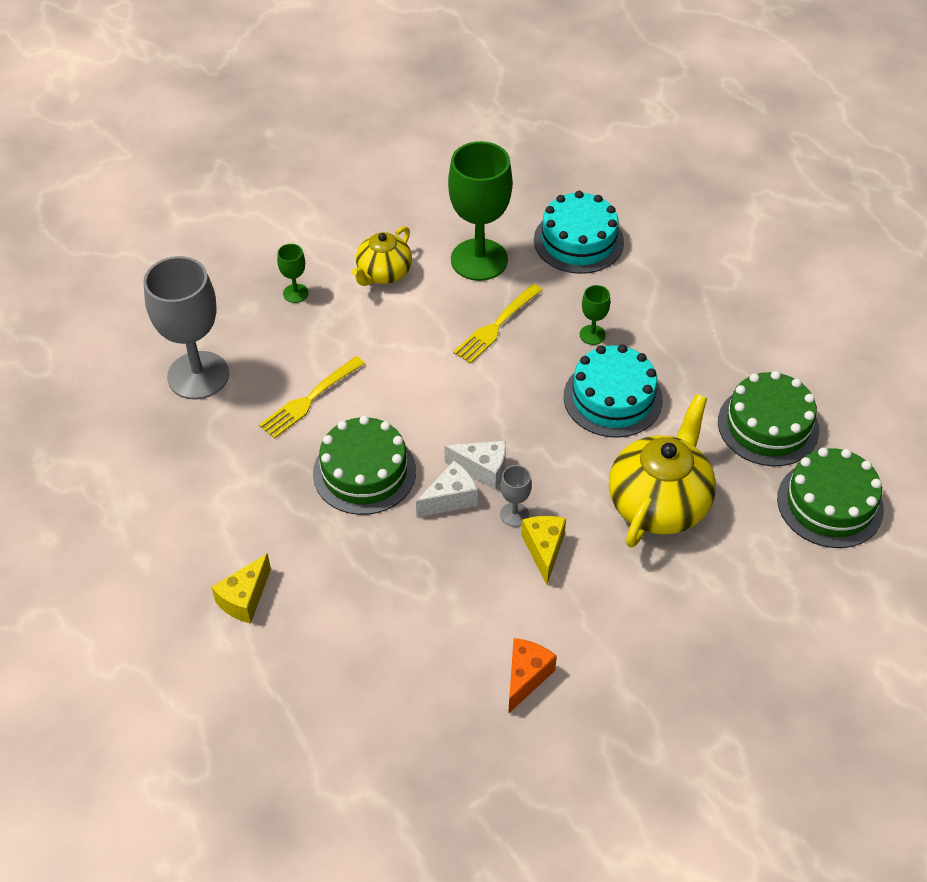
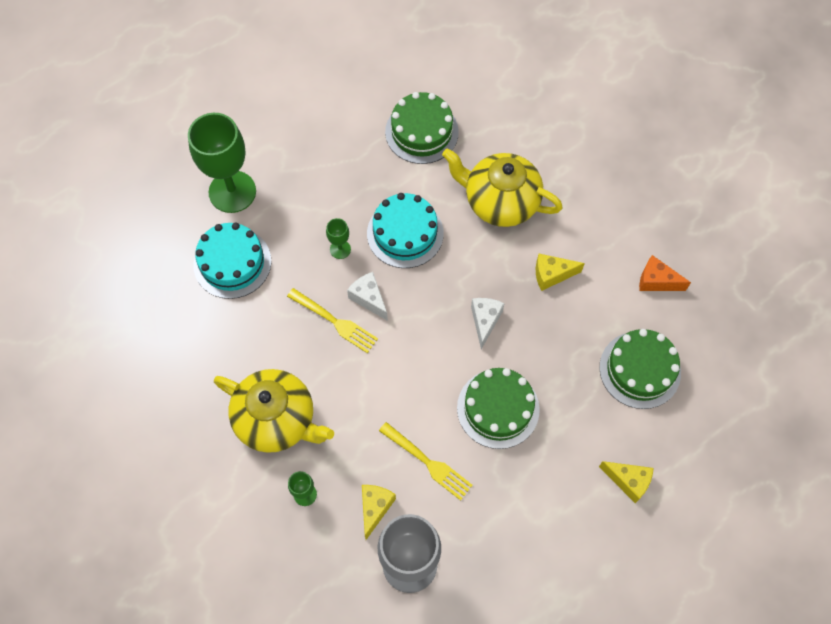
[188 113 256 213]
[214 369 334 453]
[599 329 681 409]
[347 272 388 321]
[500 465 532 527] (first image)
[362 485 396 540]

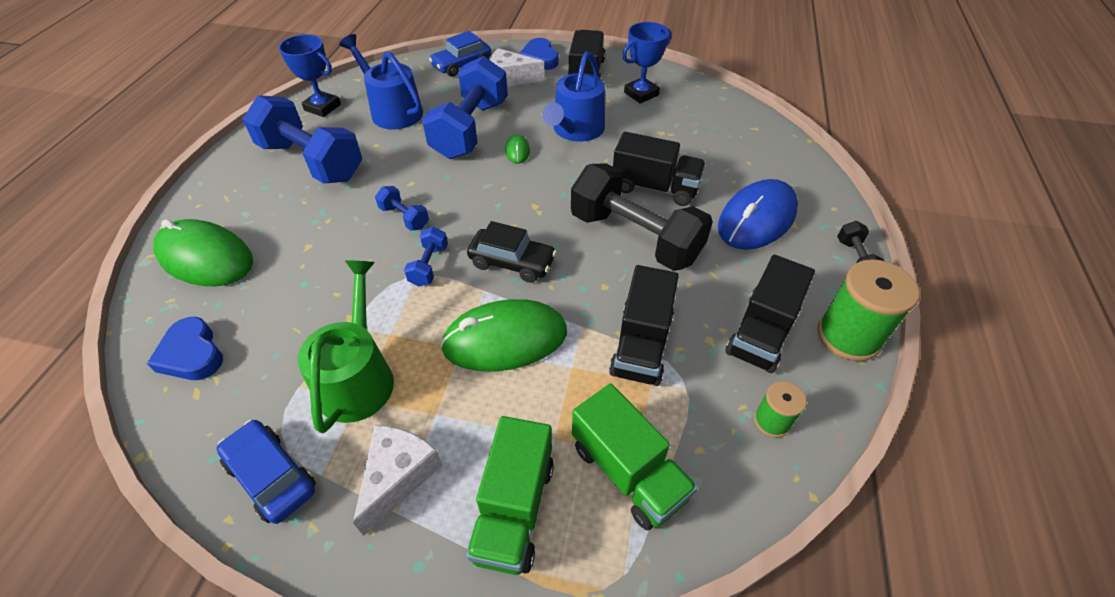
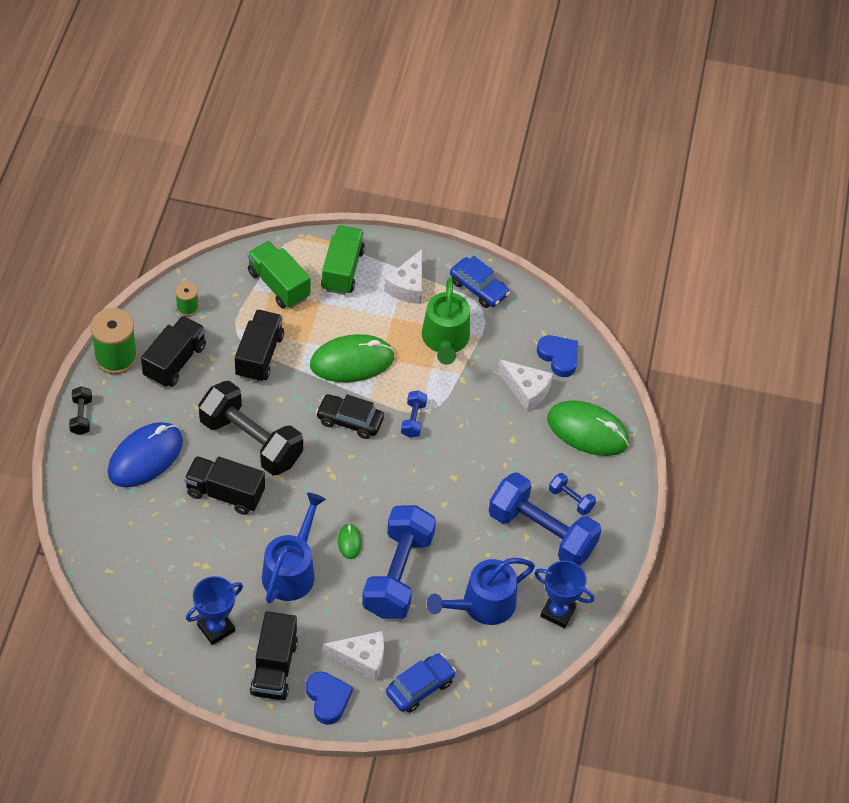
[427 558 535 625]
[549 473 596 516]
[498 360 553 412]

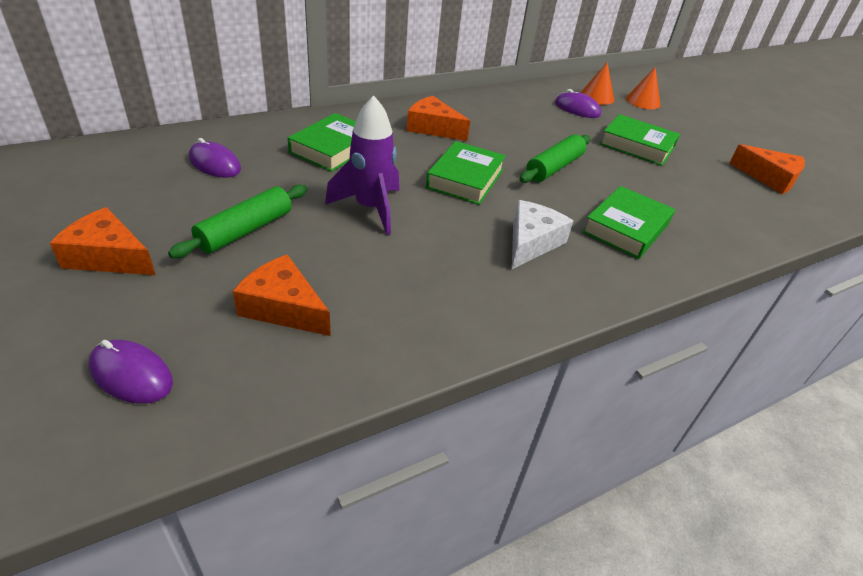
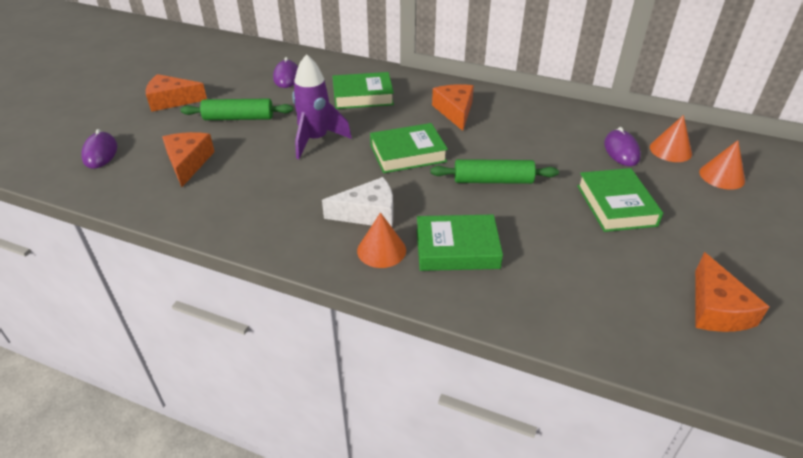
[146 74 207 112]
[357 213 406 268]

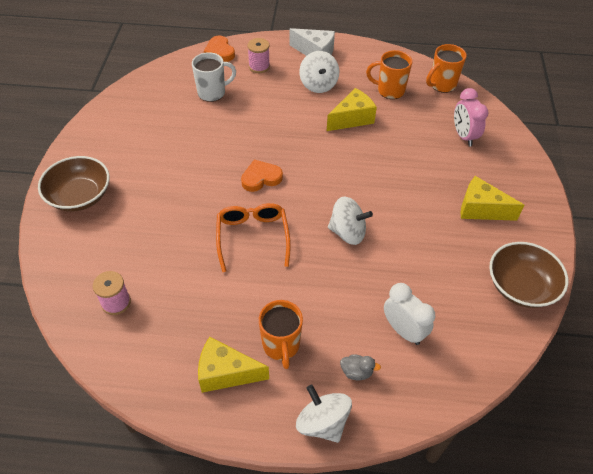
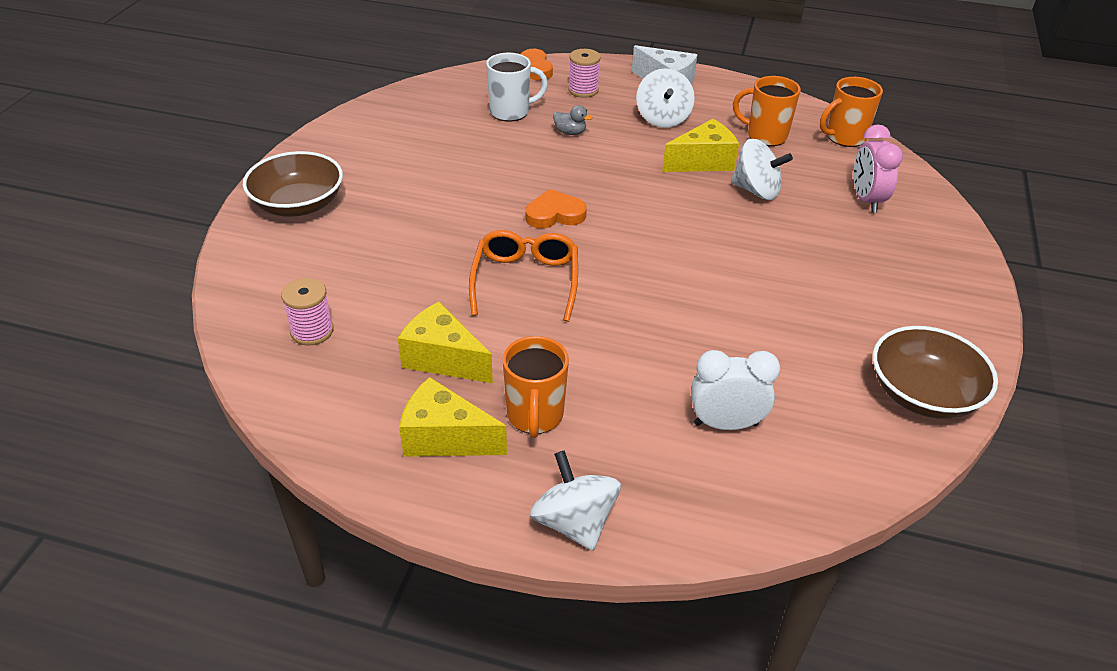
[398 302 493 383]
[731 139 793 200]
[691 350 780 430]
[553 105 592 135]

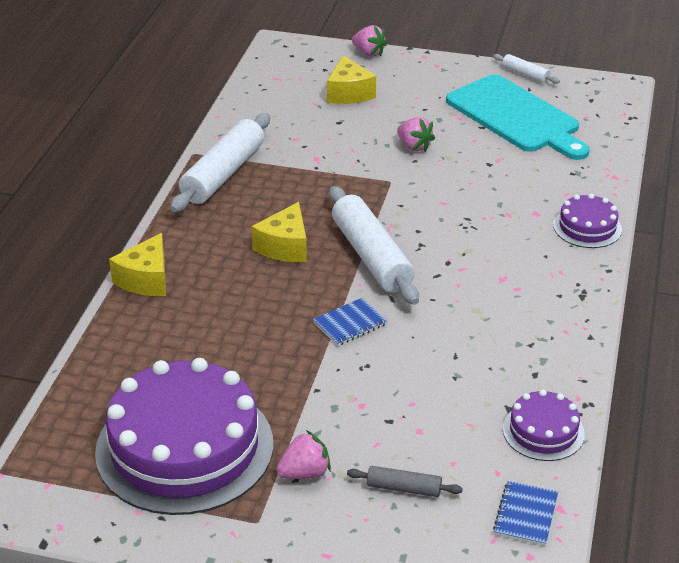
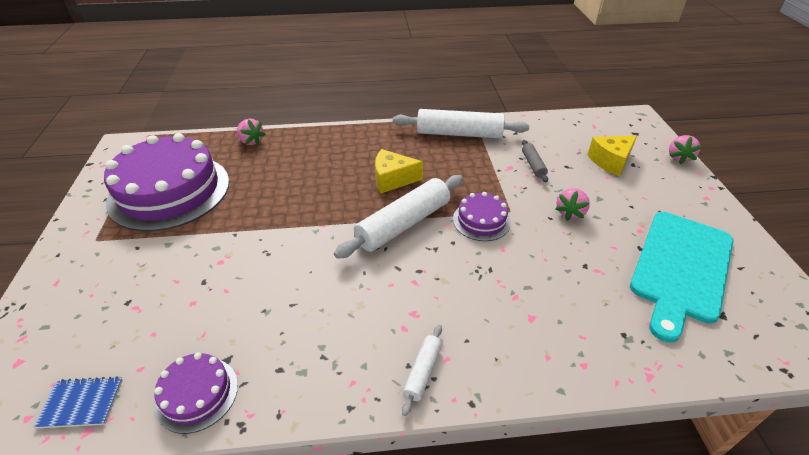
[402 325 442 416]
[453 192 511 241]
[109 233 166 296] (first image)
[313 298 387 346] (first image)
[237 119 266 145]
[522 140 548 182]

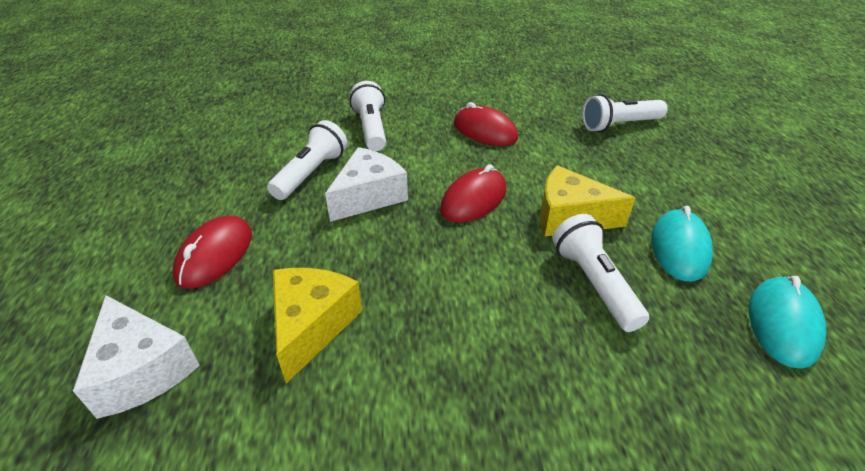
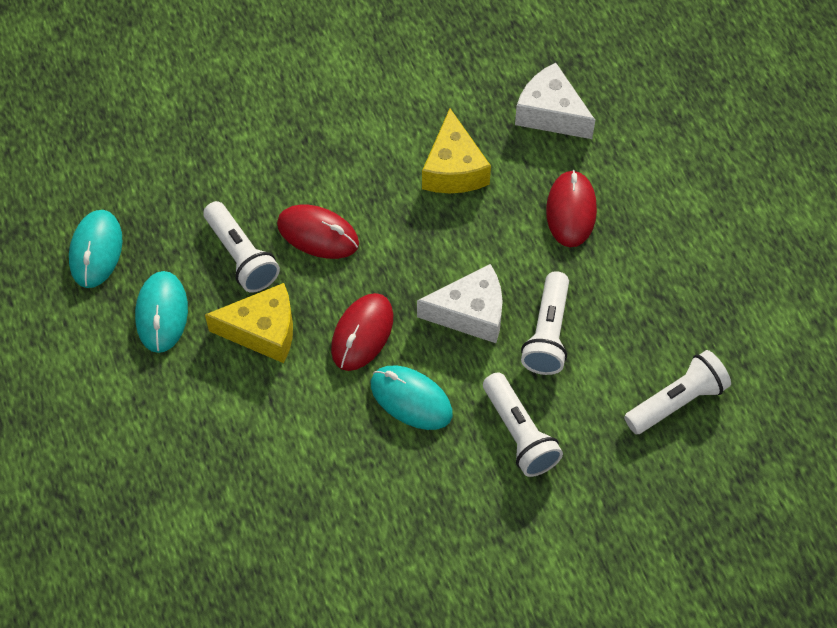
[624 350 731 434]
[277 204 359 259]
[417 264 503 343]
[371 366 453 430]

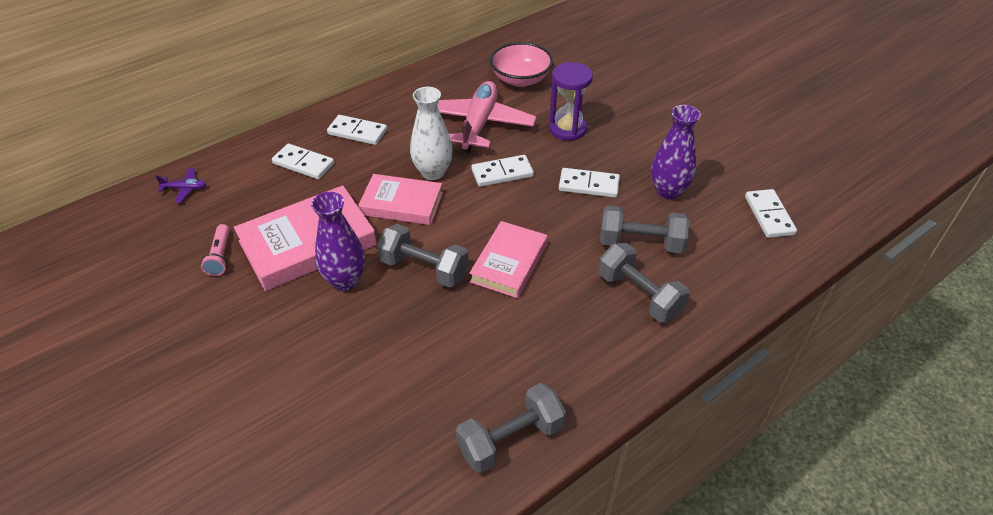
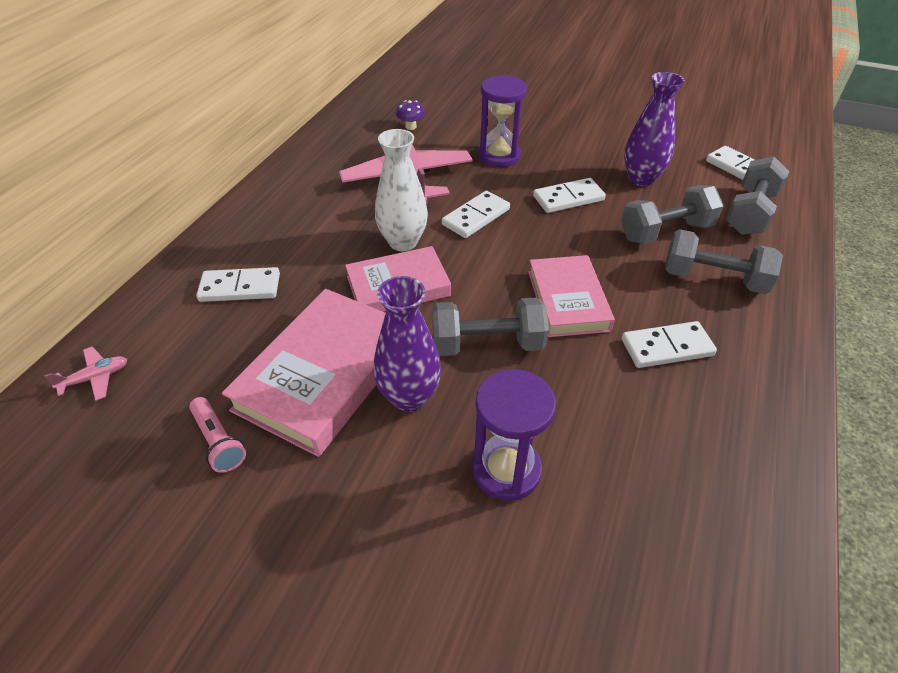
[396 100 425 130]
[622 321 717 368]
[45 347 127 401]
[726 157 789 235]
[472 369 556 501]

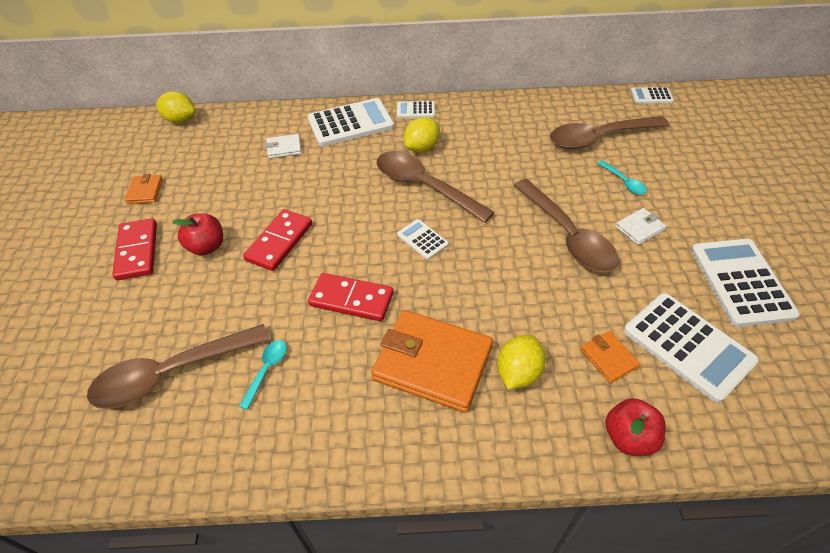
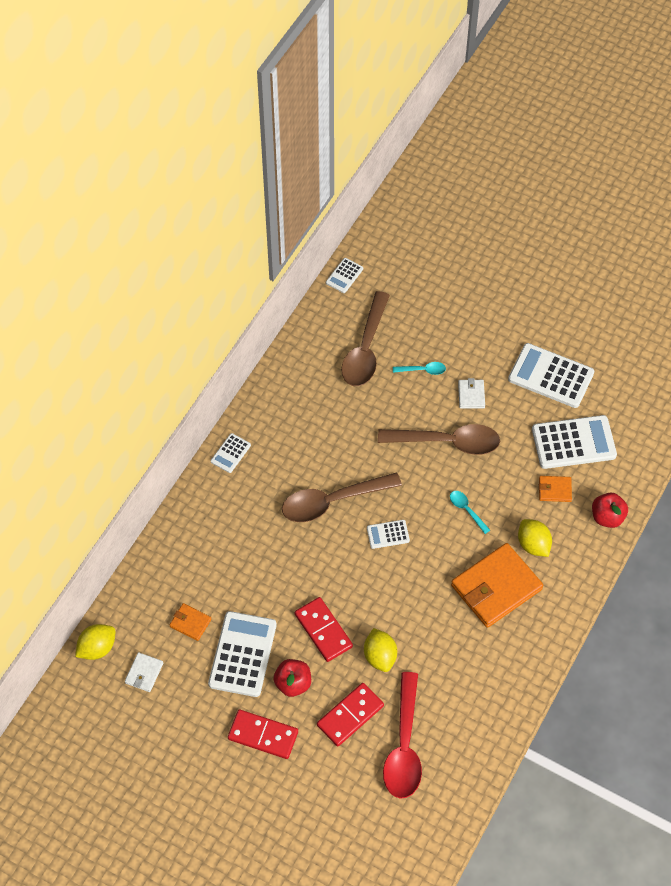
[208 611 277 697]
[364 628 397 672]
[125 652 163 692]
[169 603 211 641]
[317 683 384 746]
[383 672 422 799]
[450 491 490 534]

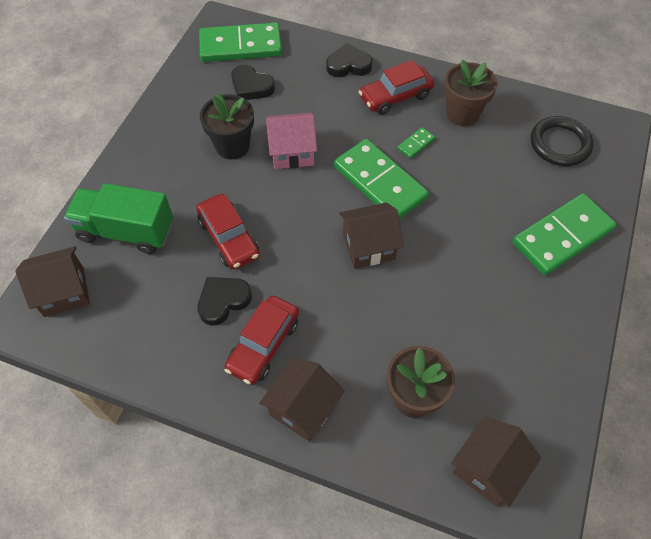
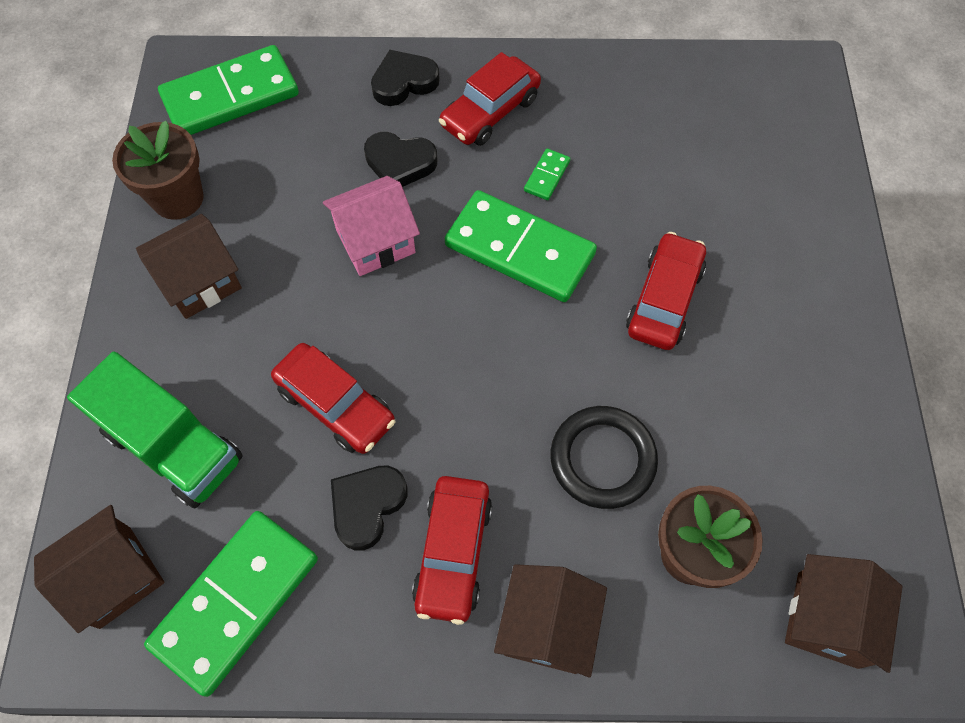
[112 121 204 220]
[364 132 437 187]
[200 93 254 159] (first image)
[550 406 658 509]
[67 351 243 508]
[144 511 318 697]
[136 214 242 319]
[626 232 706 350]

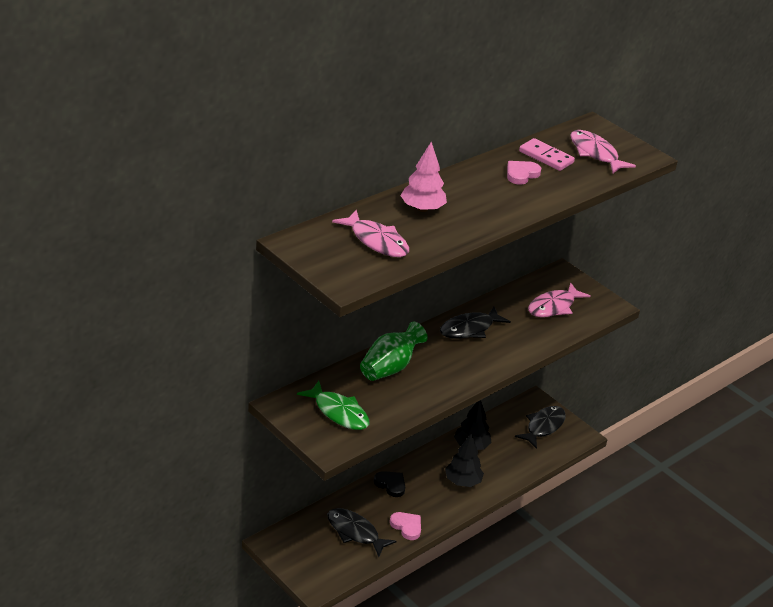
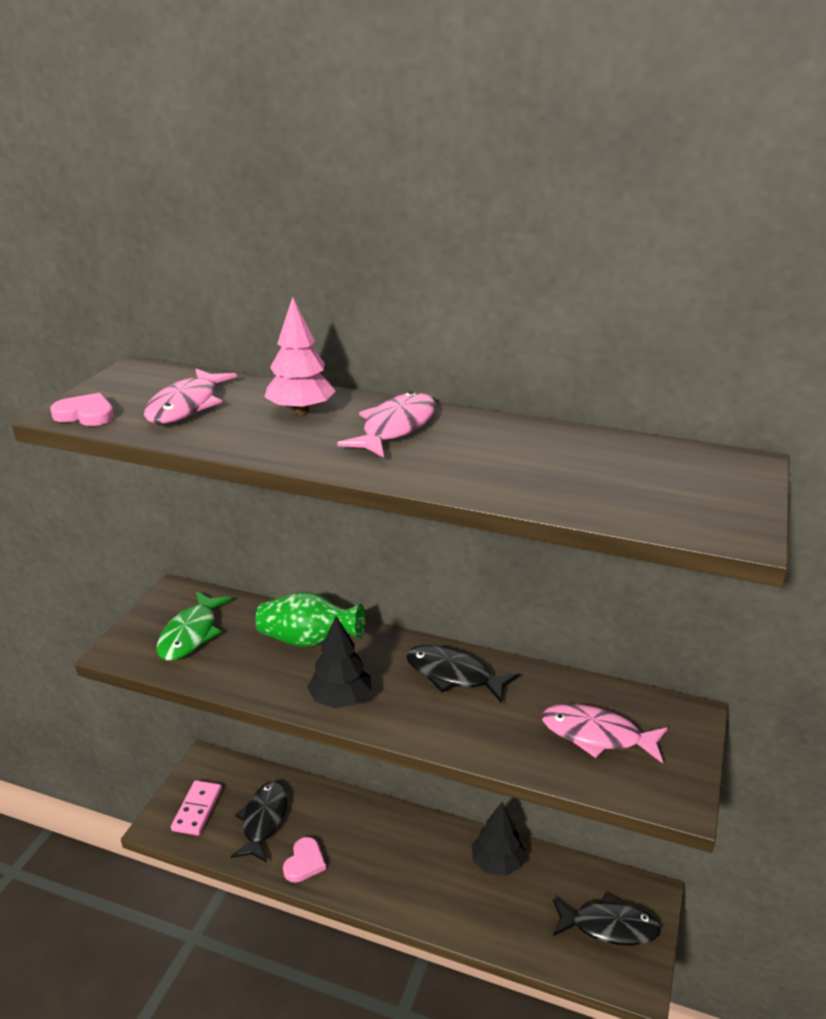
[337 392 436 458]
[171 780 222 836]
[50 393 114 426]
[307 616 372 708]
[374 471 405 497] (first image)

